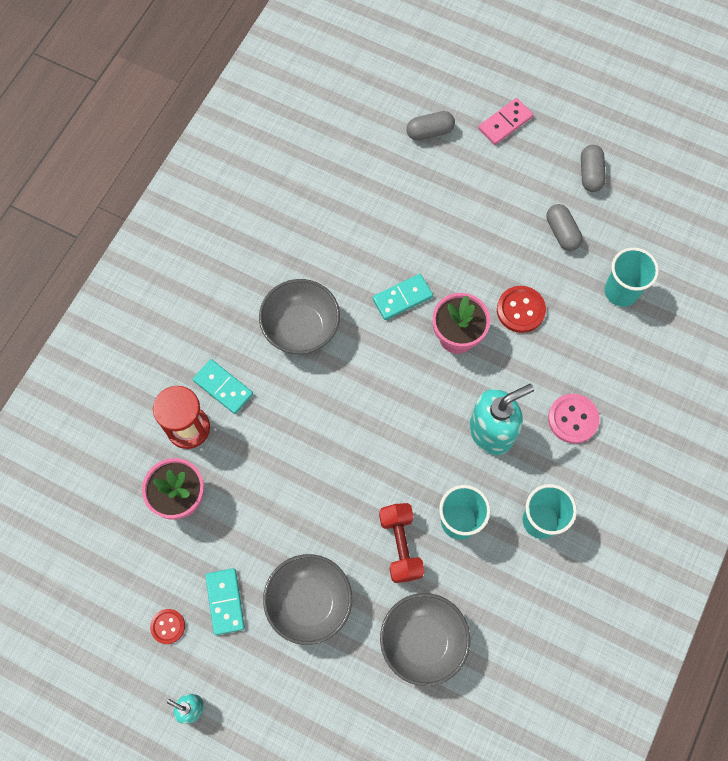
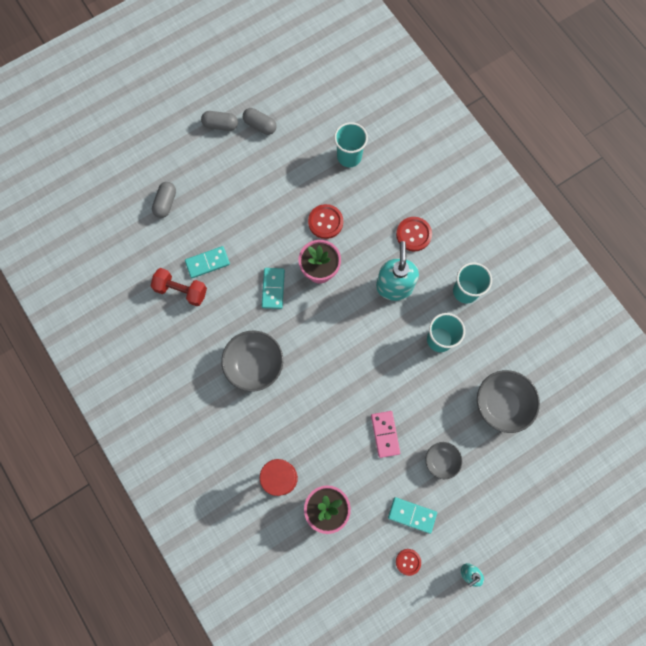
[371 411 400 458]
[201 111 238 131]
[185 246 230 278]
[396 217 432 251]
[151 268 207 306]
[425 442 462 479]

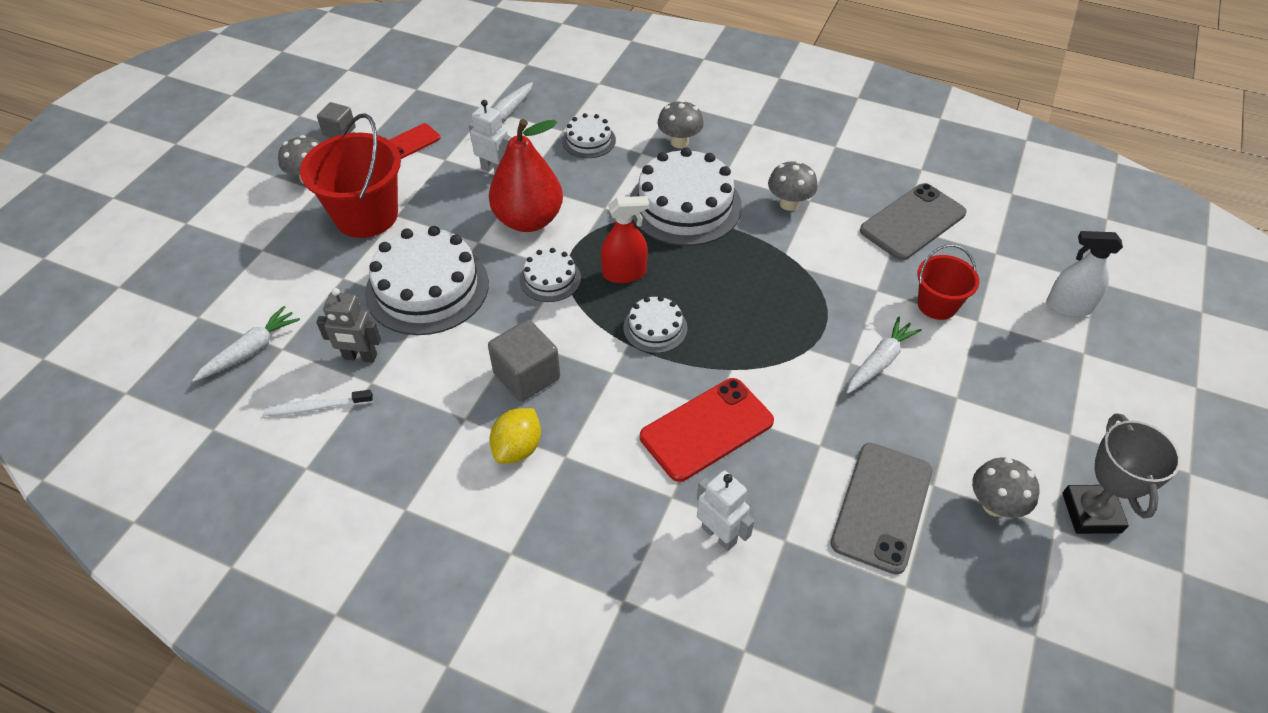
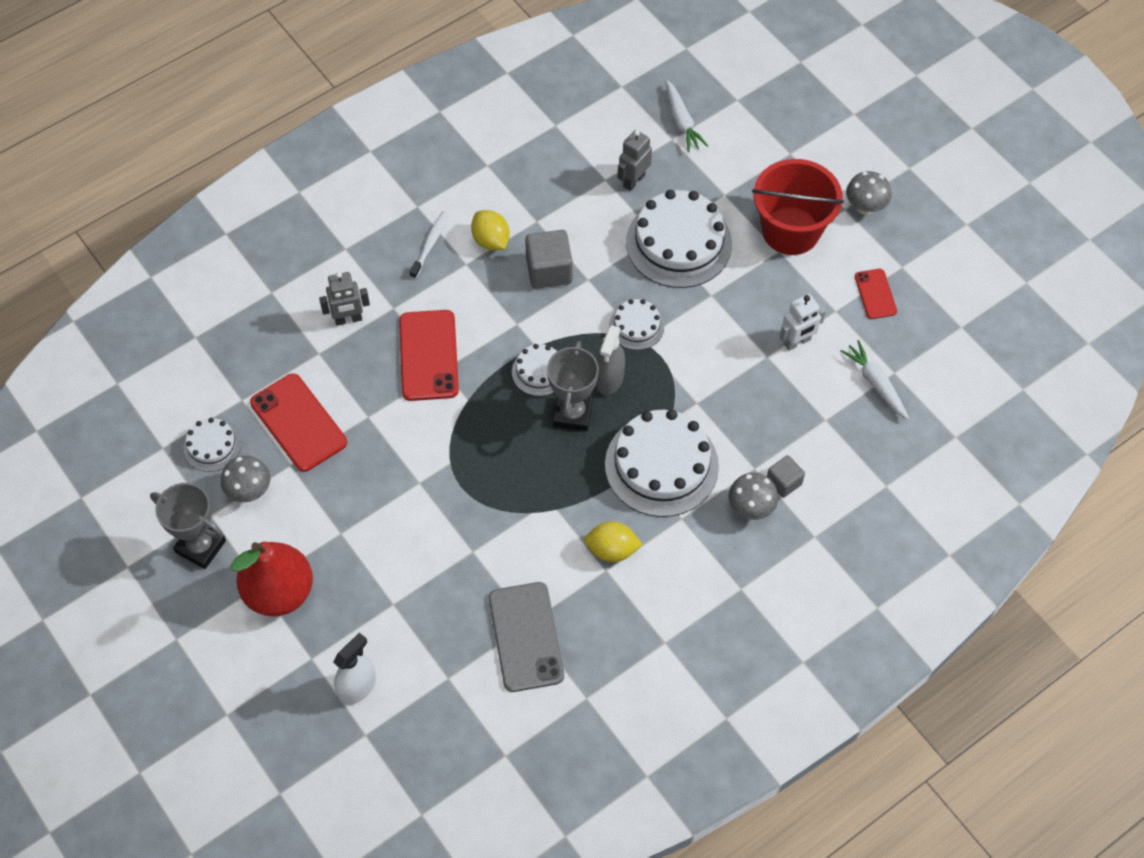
[767 455 805 498]
[183 418 241 472]
[231 542 313 616]
[584 522 643 562]
[596 325 625 395]
[917 244 979 320] (first image)
[846 316 922 394] (first image)
[410 211 448 279]
[250 373 347 472]
[319 272 370 326]
[547 341 599 431]

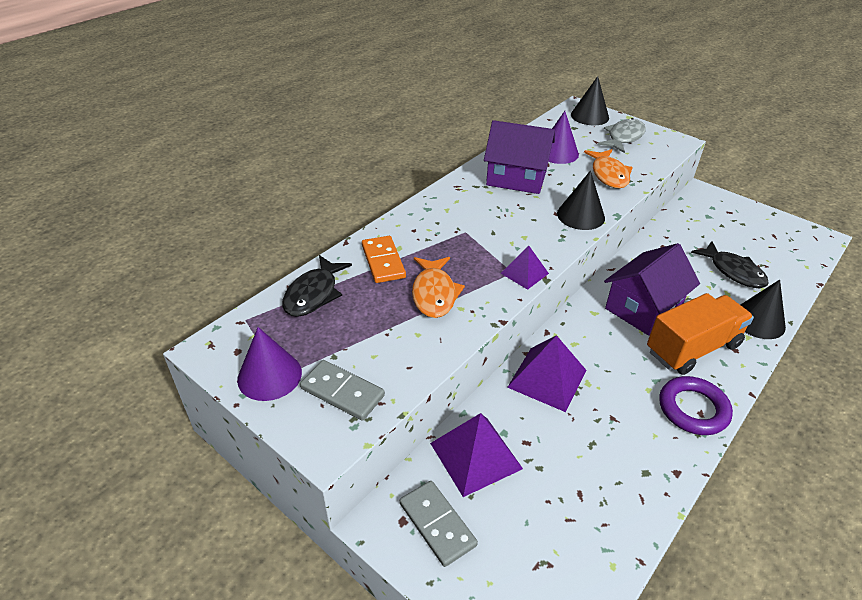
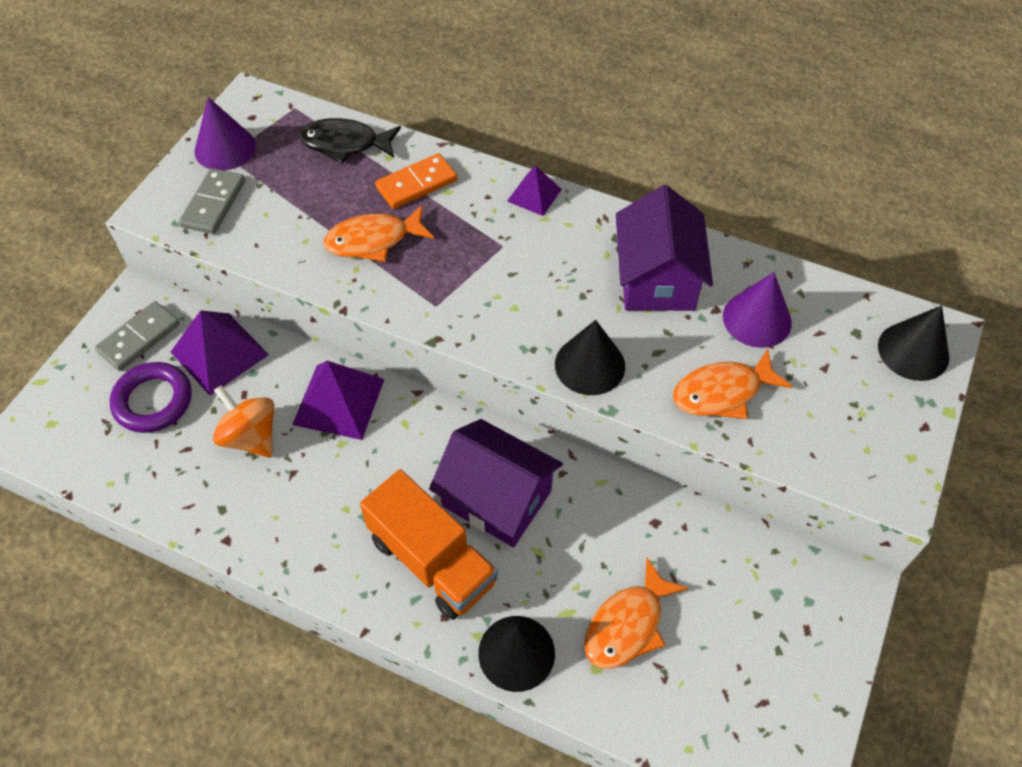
[598 118 646 153] (first image)
[584 557 689 669]
[507 165 562 216]
[110 362 191 433]
[213 385 274 458]

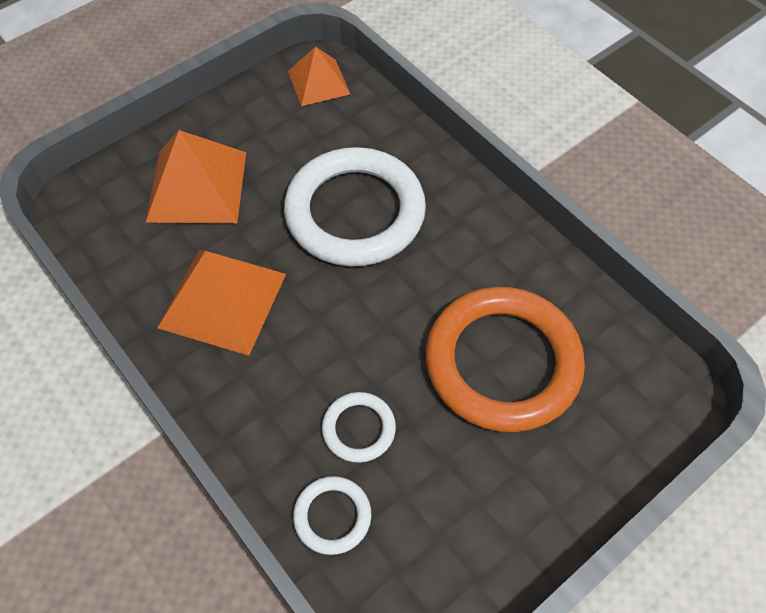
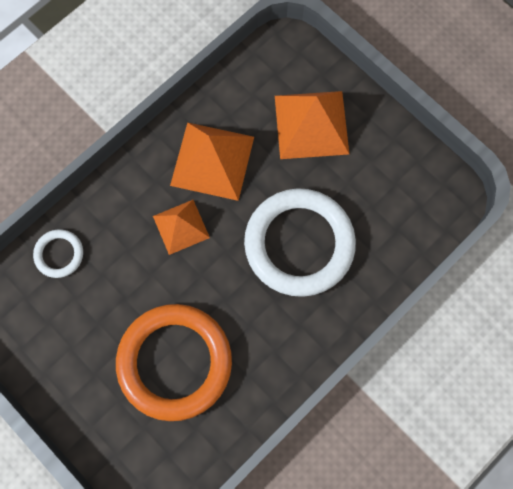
[153 200 210 255]
[322 392 396 463] (first image)

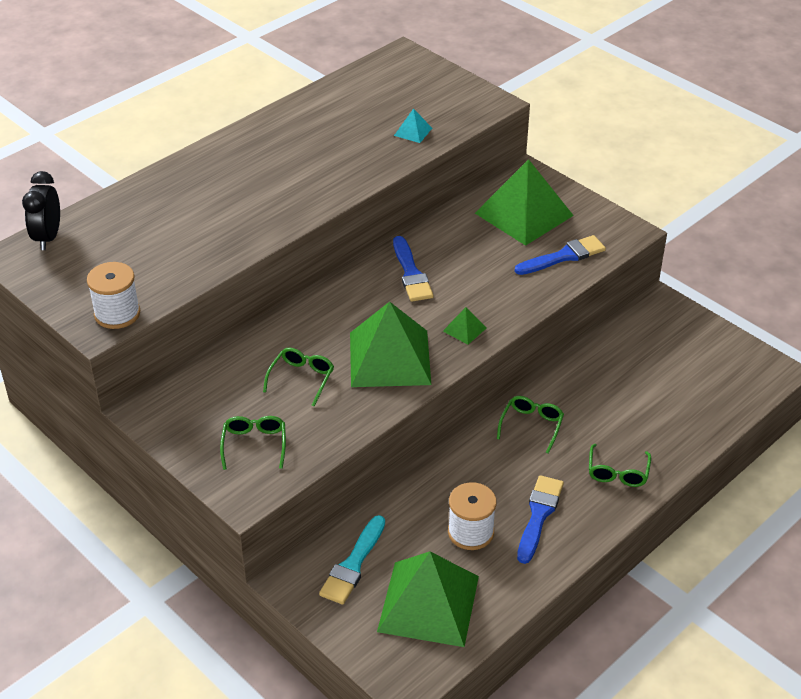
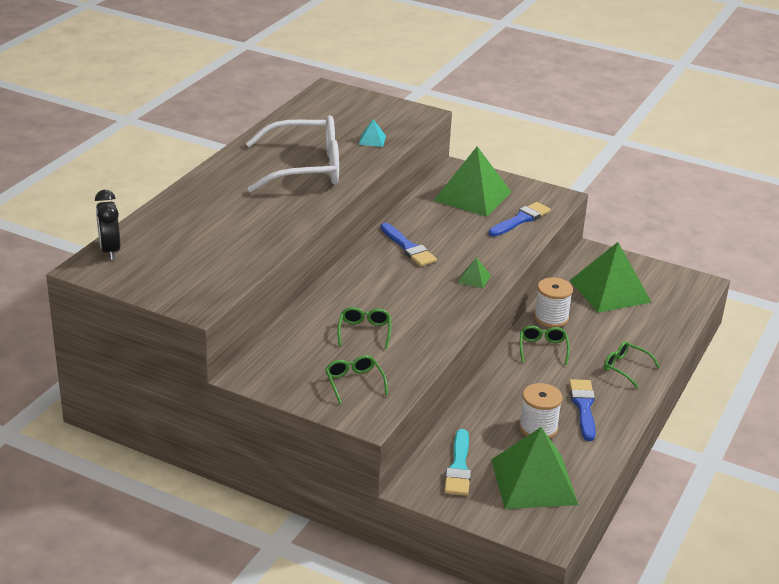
[534 277 573 328]
[569 242 652 313]
[604 341 660 388]
[246 115 339 192]

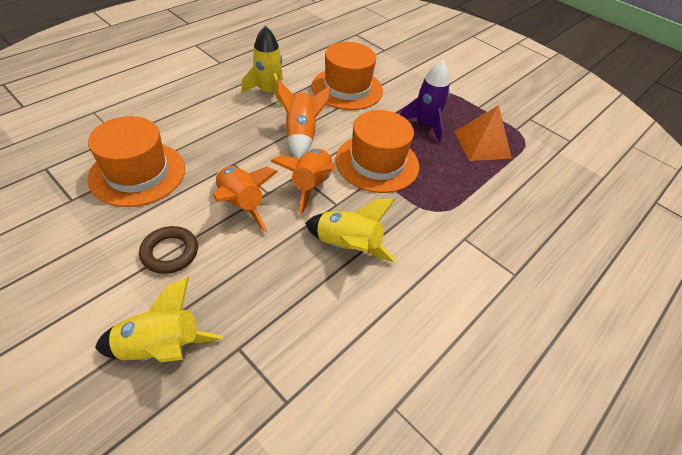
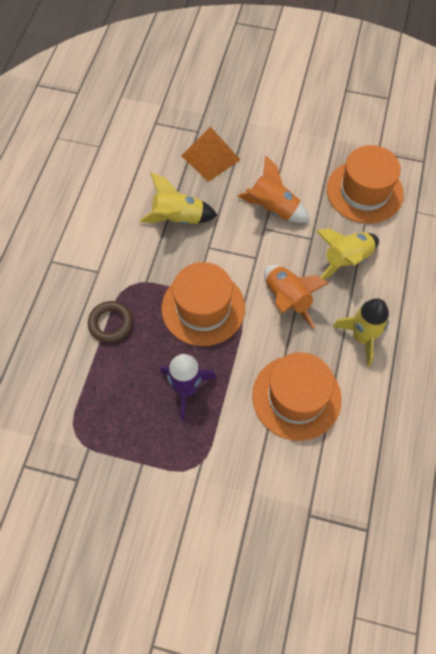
[182 127 240 182]
[270 149 335 215] (first image)
[88 301 133 343]
[316 228 379 279]

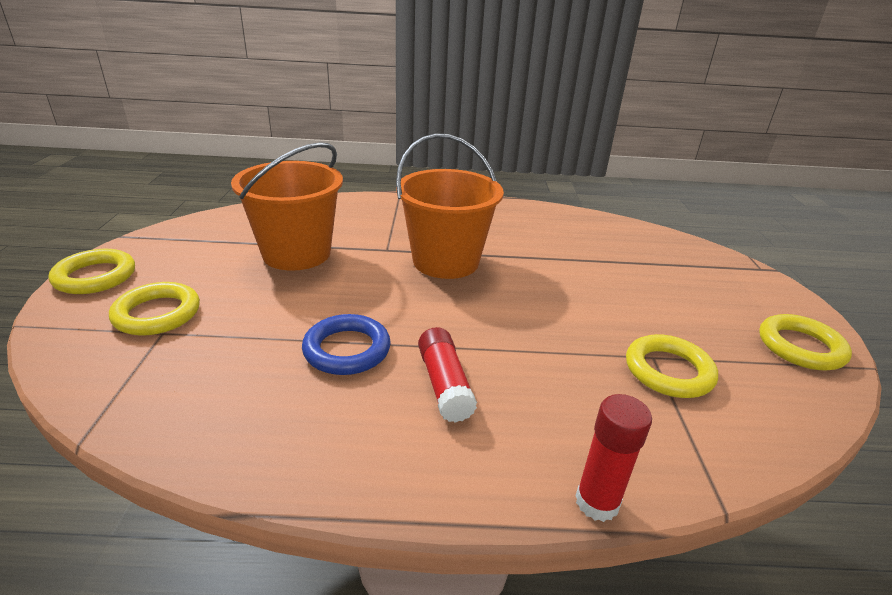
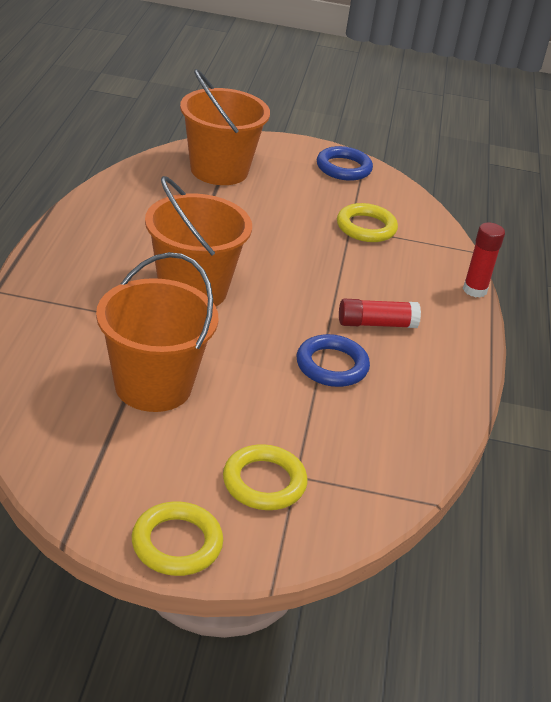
[317 146 373 181]
[180 69 270 185]

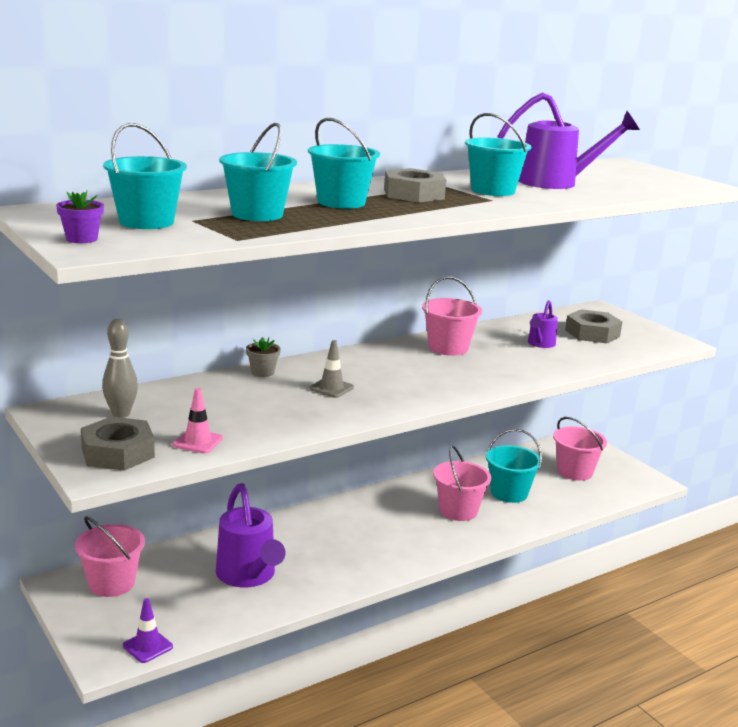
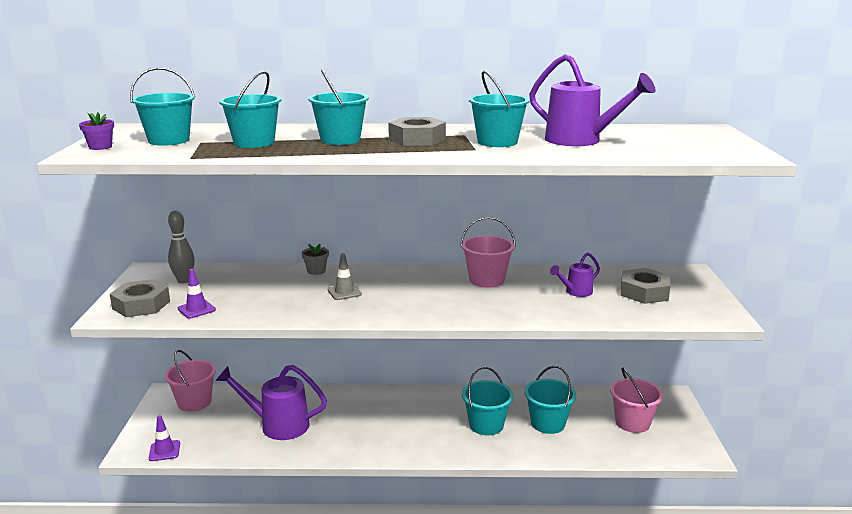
[178 269 216 319]
[462 367 514 435]
[215 365 327 440]

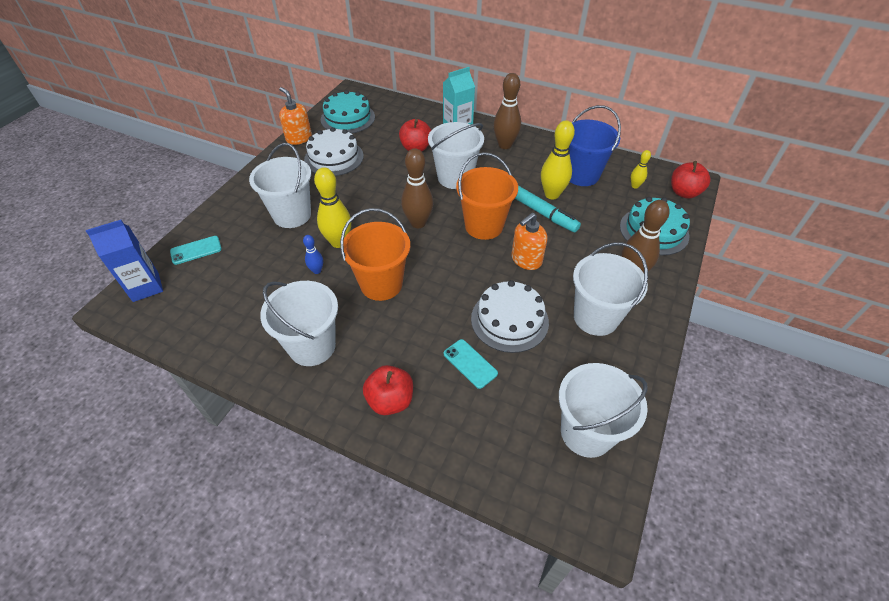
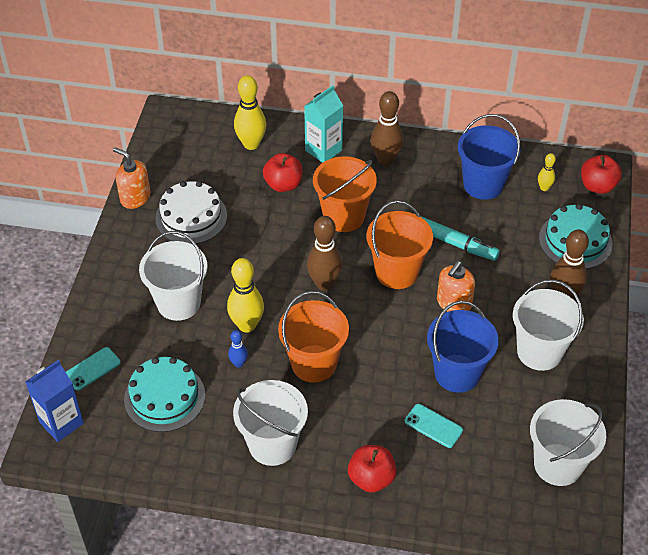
[124 357 205 432]
[234 75 266 150]
[313 156 377 232]
[427 301 499 393]

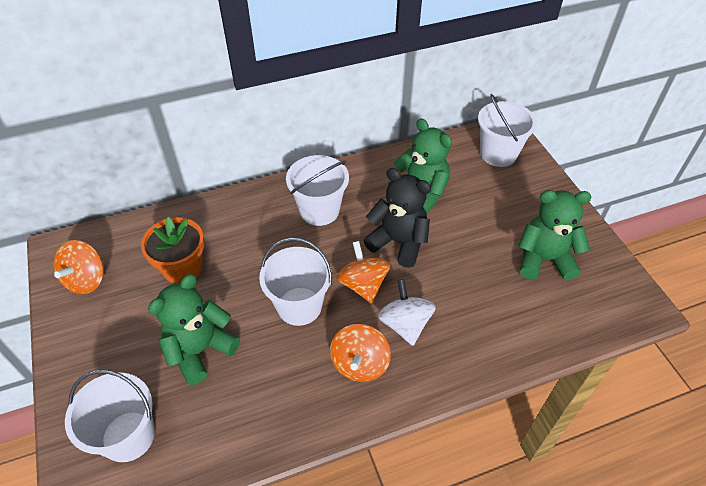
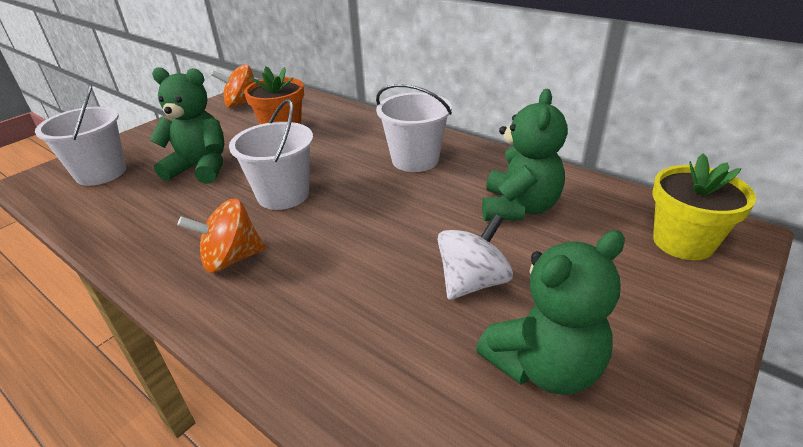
[652 154 756 260]
[363 168 431 268] (first image)
[476 230 625 395]
[336 241 390 304] (first image)
[438 214 513 300]

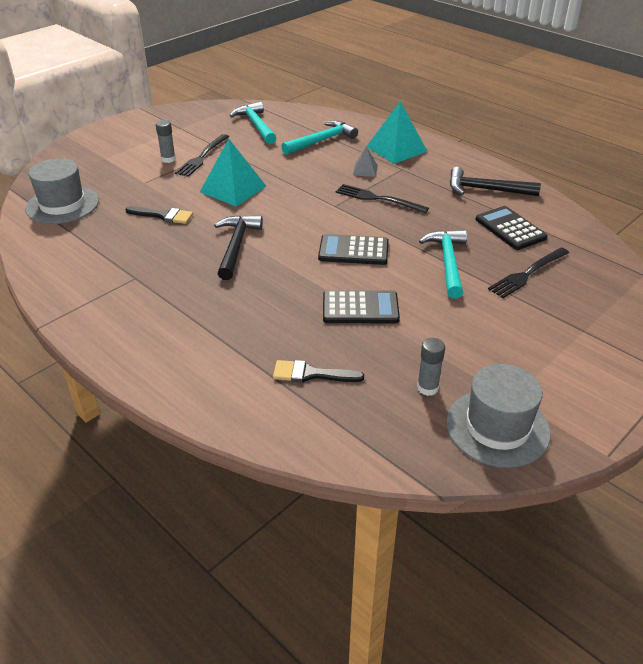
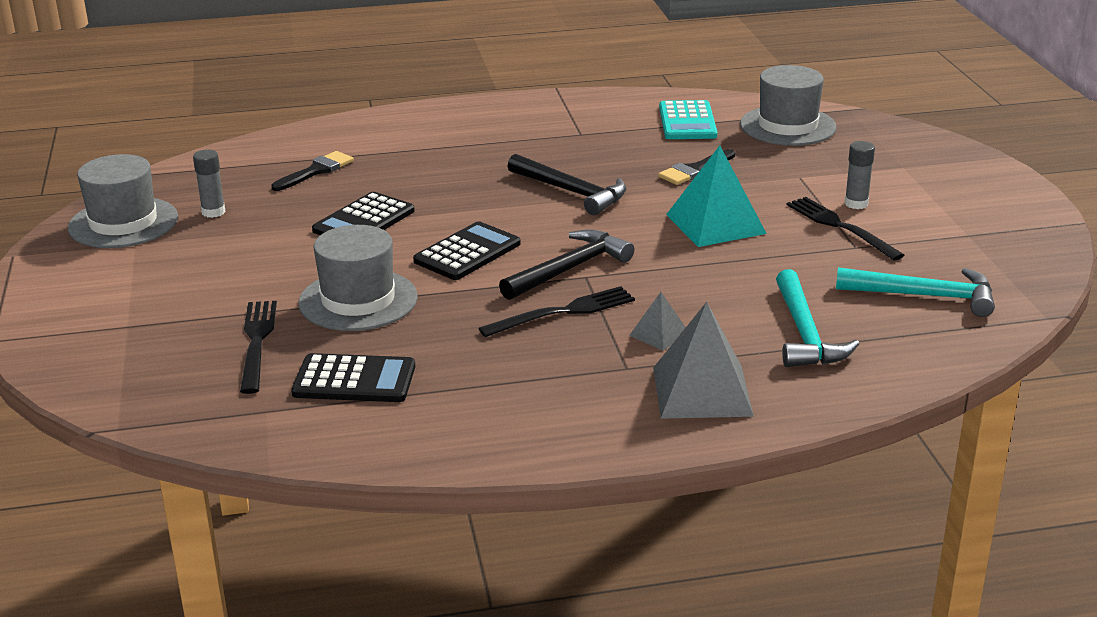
[653 302 754 419]
[499 229 635 300]
[298 225 417 331]
[659 100 718 139]

